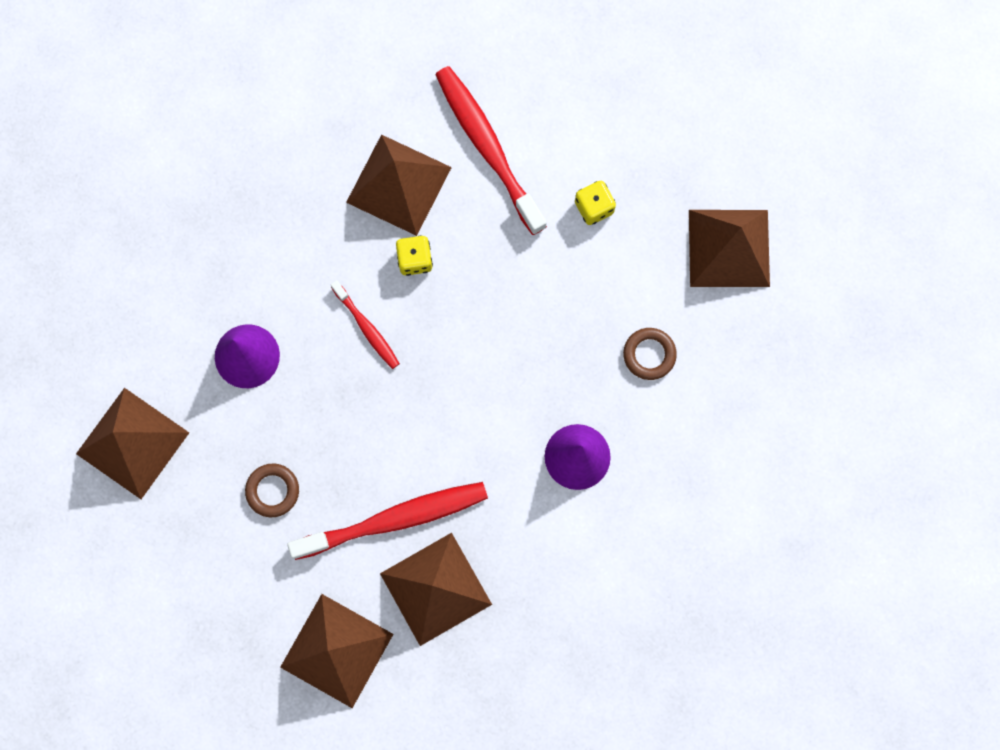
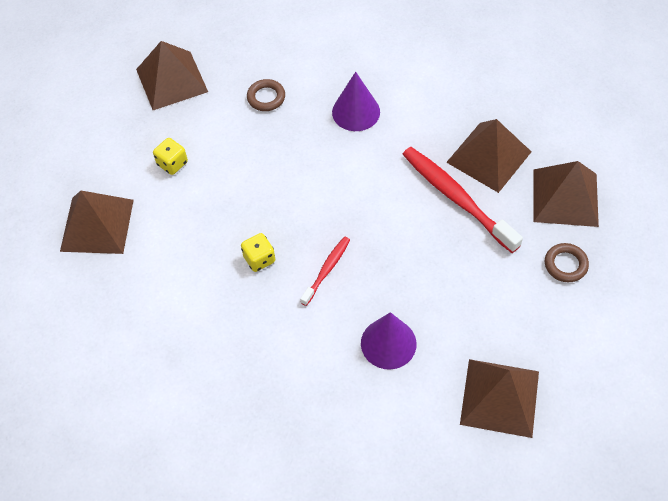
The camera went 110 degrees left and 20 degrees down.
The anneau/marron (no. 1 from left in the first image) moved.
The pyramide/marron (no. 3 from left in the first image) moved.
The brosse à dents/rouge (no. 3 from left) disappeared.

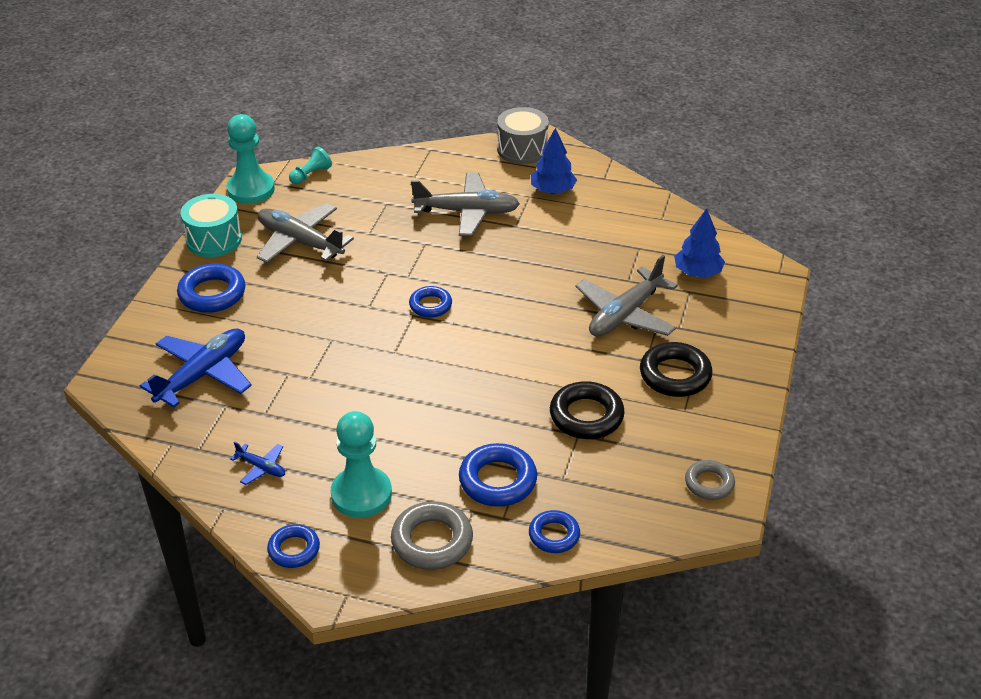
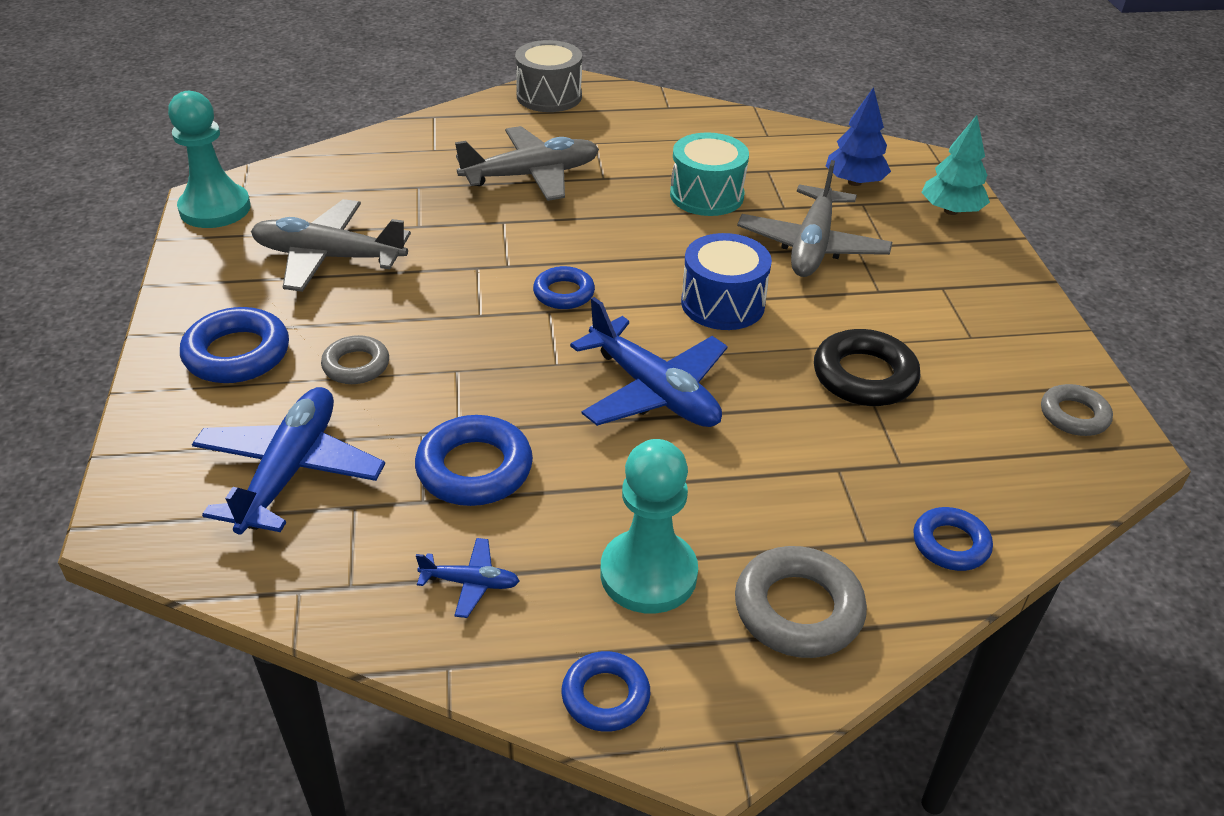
The camera went 25 degrees left and 0 degrees up.
The tambour/turquoise moved.
The pion/turquoise (no. 2 from left) disappeared.
The anneau/bleu (no. 4 from left in the first image) moved.
The arbre/bleu (no. 1 from left) disappeared.
The anneau/noir (no. 2 from left) disappeared.
The anneau/gris (no. 1 from left) appeared.
The avion/bleu (no. 3 from left) appeared.
The tambour/bleu appeared.
The arbre/turquoise appeared.

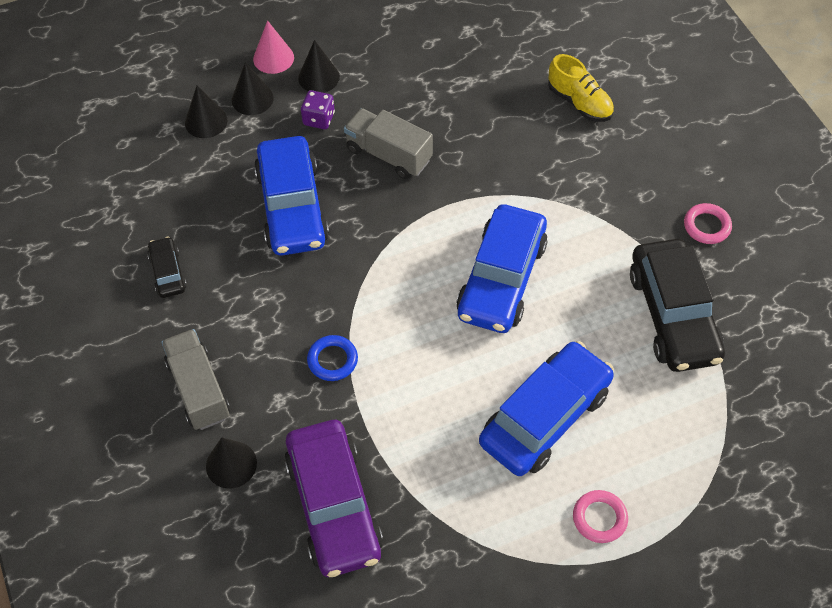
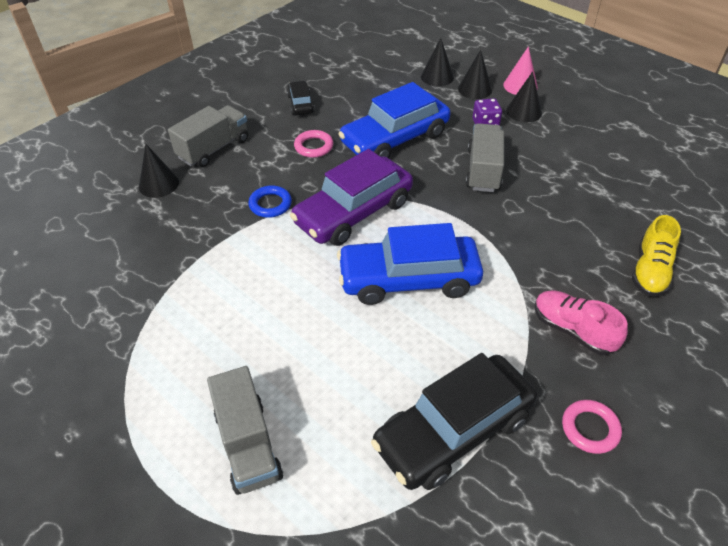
The camera went 65 degrees right and 10 degrees down.
The voiture/noir (no. 1 from left) turned 60 degrees counterclockwise.
The voiture/violet moved.
The voiture/bleu (no. 3 from left) disappeared.
The anneau/rose (no. 1 from left) moved.
The camion/gris (no. 2 from left) appeared.
The chaussure/rose appeared.

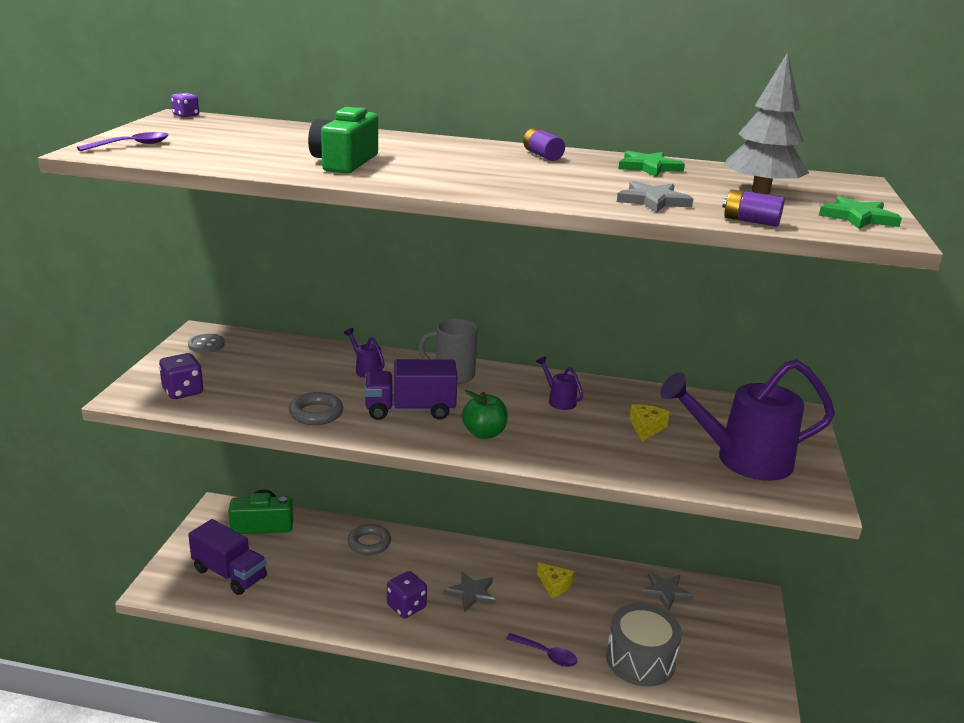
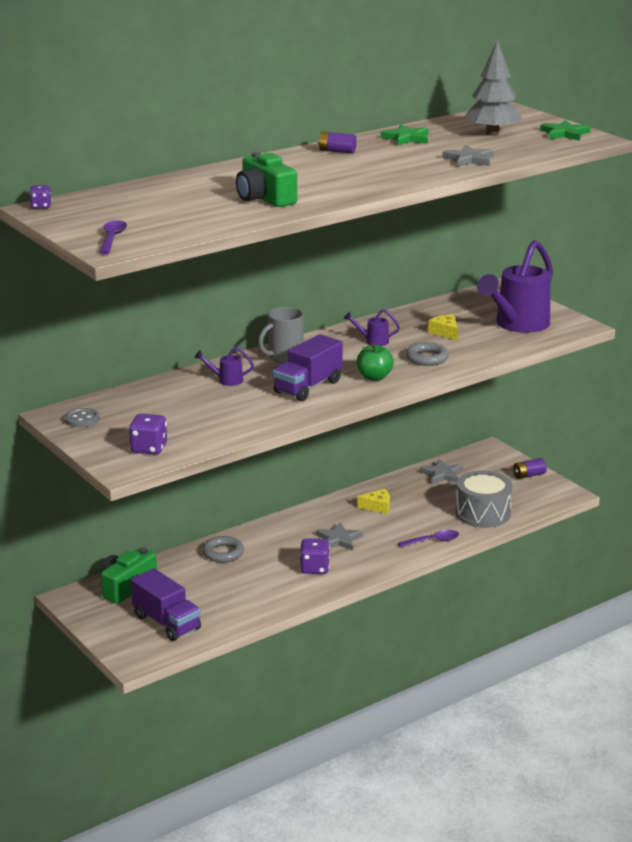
The camera went 45 degrees left and 0 degrees up.
The camion/violet (no. 1 from left) turned 60 degrees clockwise.
The anneau/gris (no. 1 from left in the first image) moved.
The pile/violet (no. 2 from left) moved.

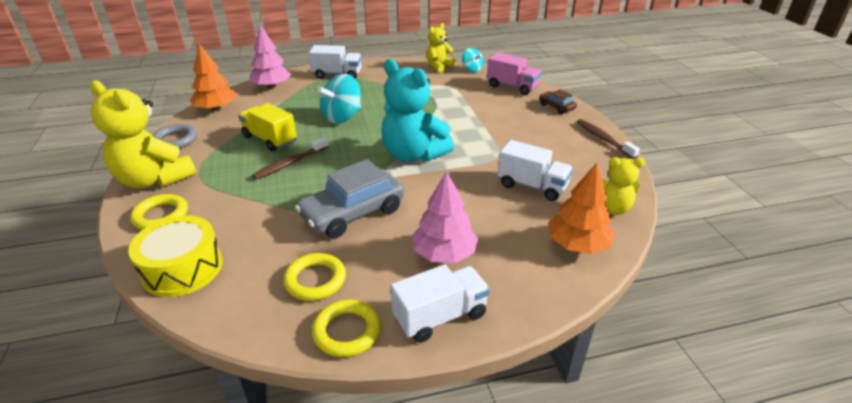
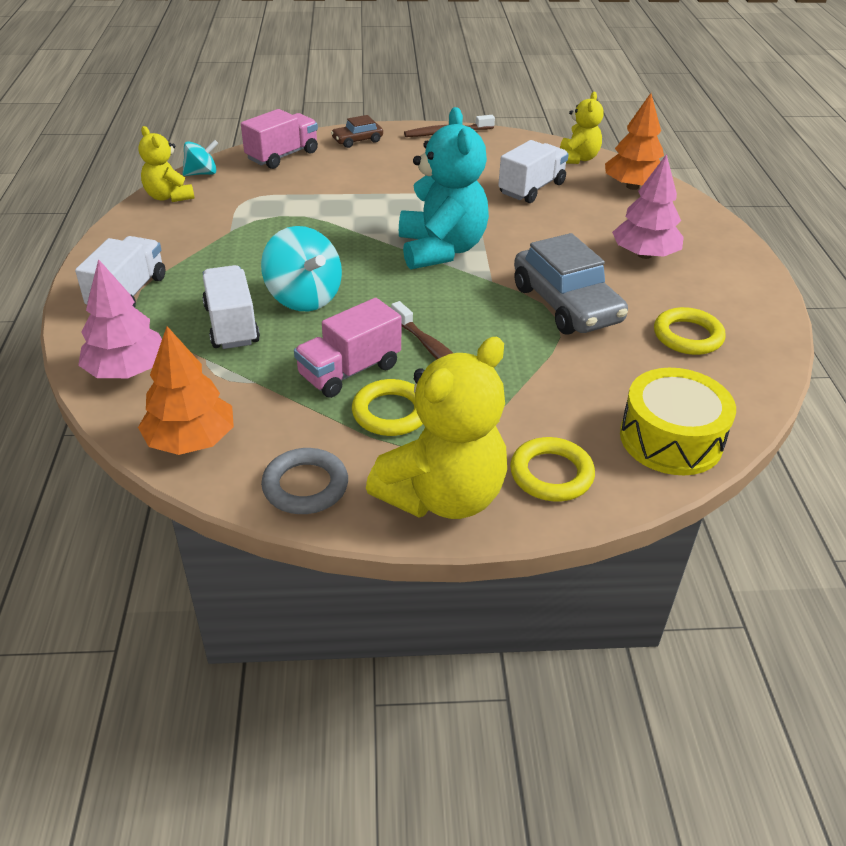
The camera went 80 degrees left and 5 degrees up.
The camion/jaune became the camion/rose (no. 2 from left).
The anneau/jaune (no. 3 from left in the first image) moved.
The ours en peluche/turquoise turned 60 degrees counterclockwise.
The camion/blanc (no. 2 from left) moved.

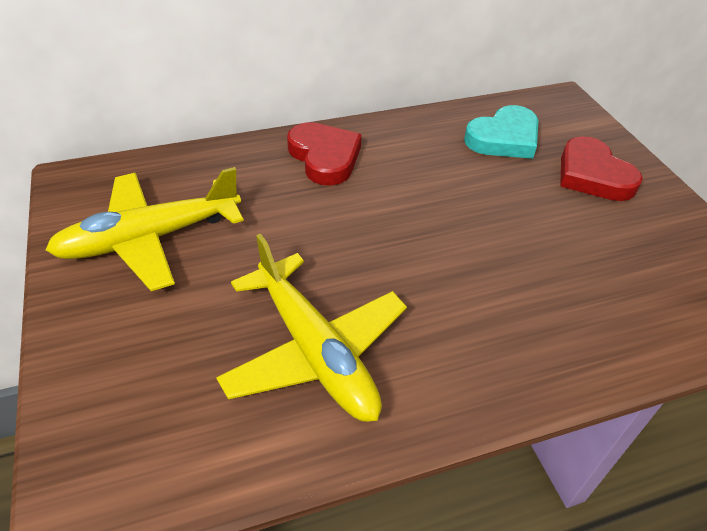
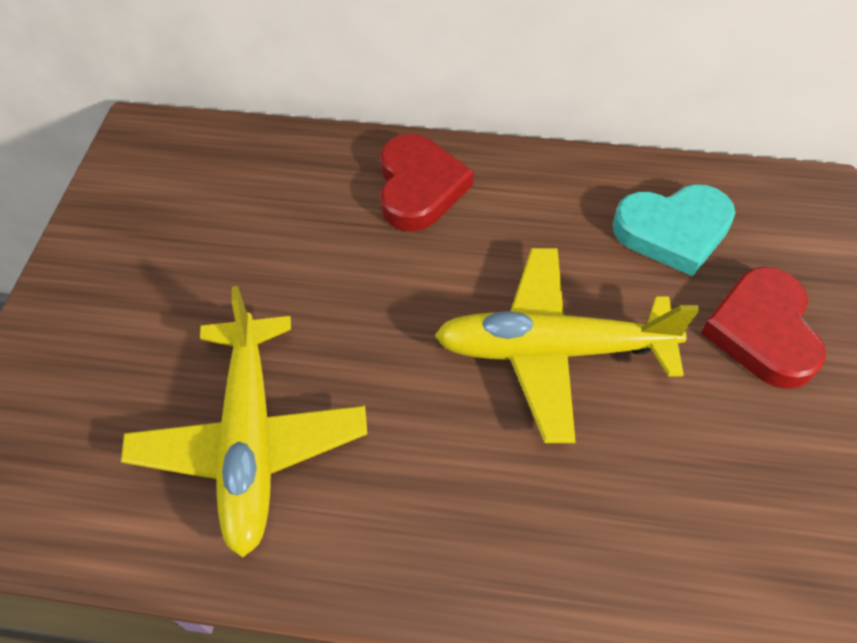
The camera went 30 degrees right and 10 degrees up.
The avion/jaune (no. 1 from left in the first image) moved.

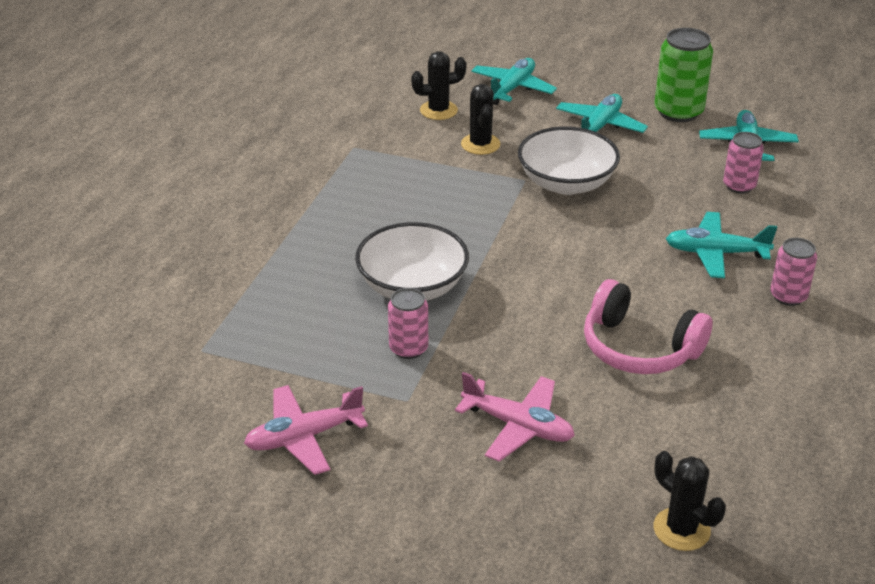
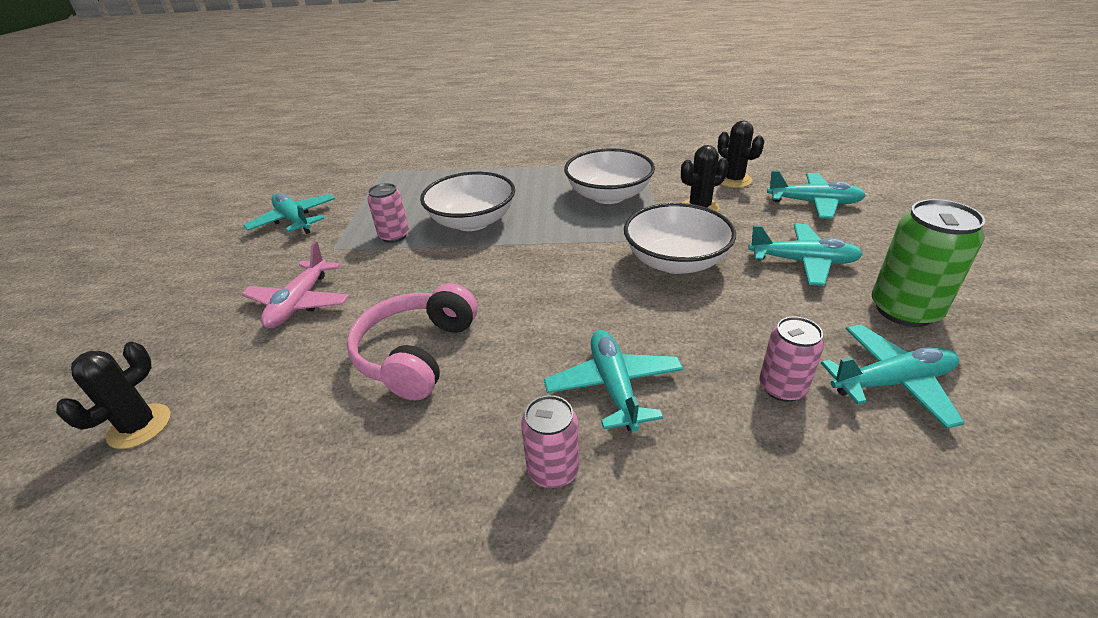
The camera went 75 degrees right and 0 degrees up.
The avion/rose (no. 1 from left) became the avion/turquoise (no. 1 from left).
The bol/blanc (no. 2 from left) appeared.

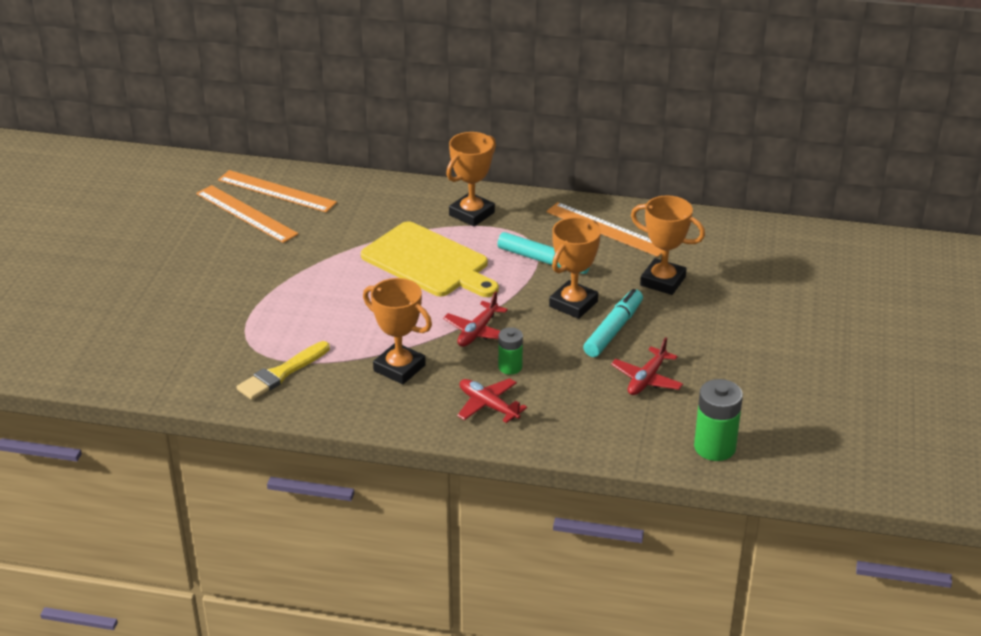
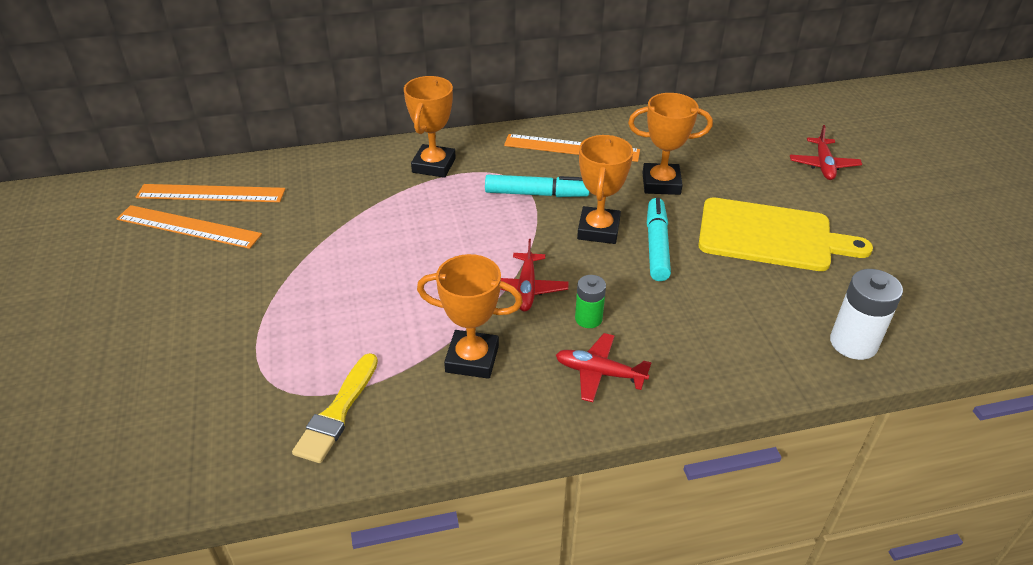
The camera went 25 degrees left and 5 degrees up.
The planche à découper/jaune moved.
The avion/rouge (no. 3 from left) moved.
The pile/vert (no. 2 from left) became the pile/blanc.

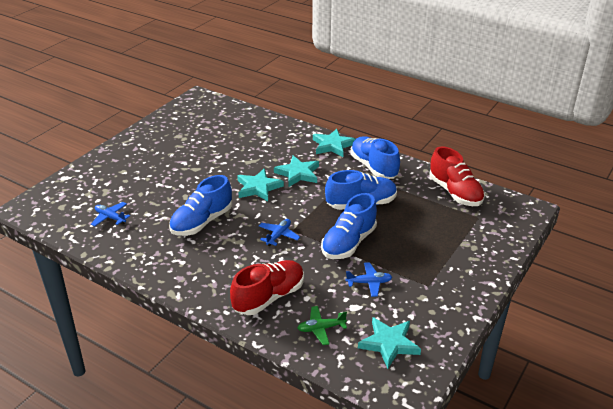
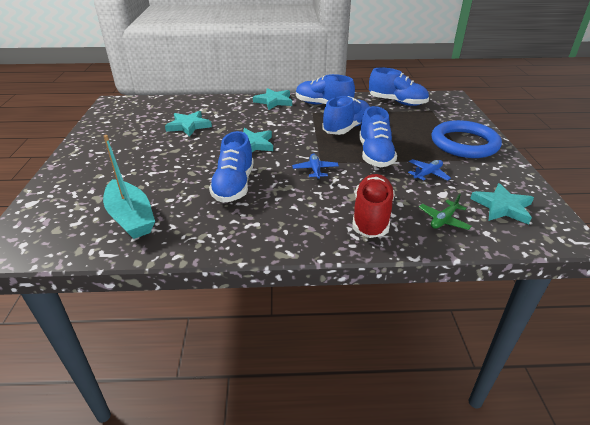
The camera went 35 degrees left and 0 degrees up.
The avion/bleu (no. 1 from left) was replaced by the bateau/turquoise.
The étoile/turquoise (no. 2 from left in the first image) moved.
The chaussure/rouge (no. 2 from left) became the chaussure/bleu (no. 5 from left).
The anneau/bleu appeared.

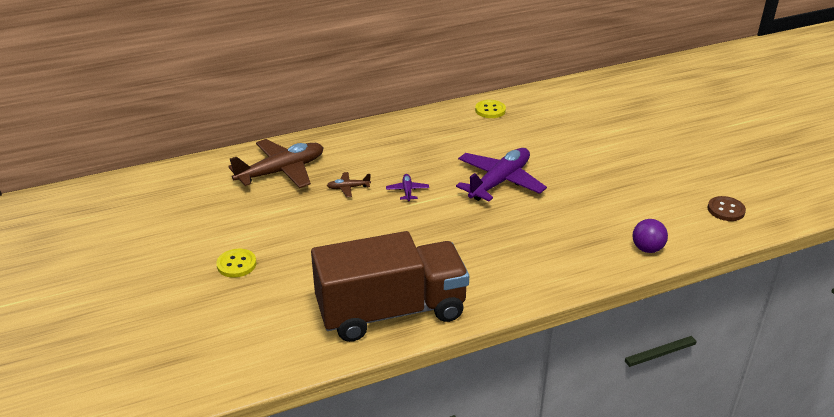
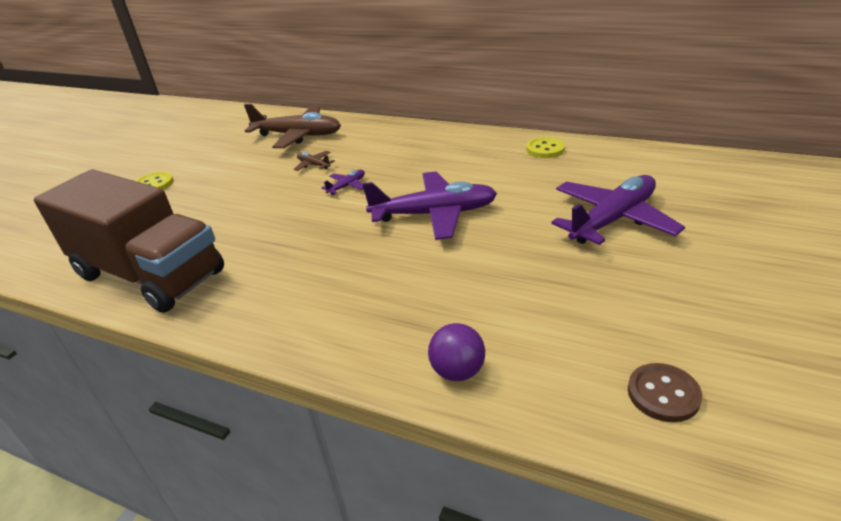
The camera went 50 degrees right and 0 degrees up.
The avion/violet (no. 3 from left) appeared.

